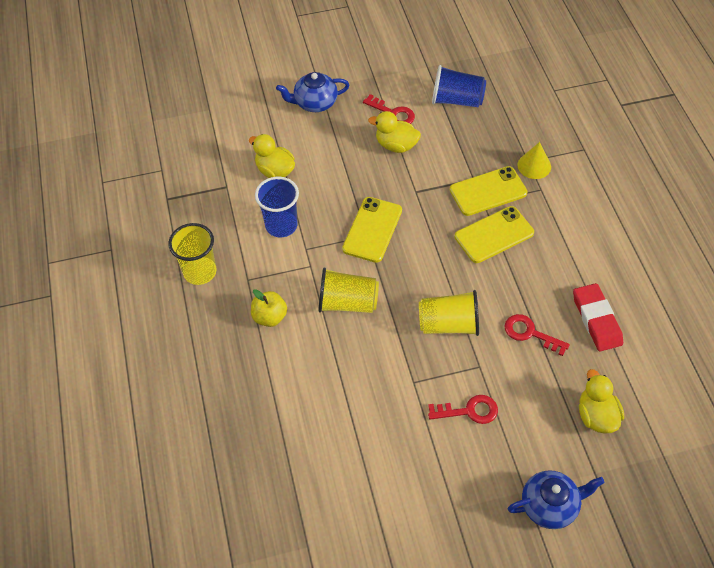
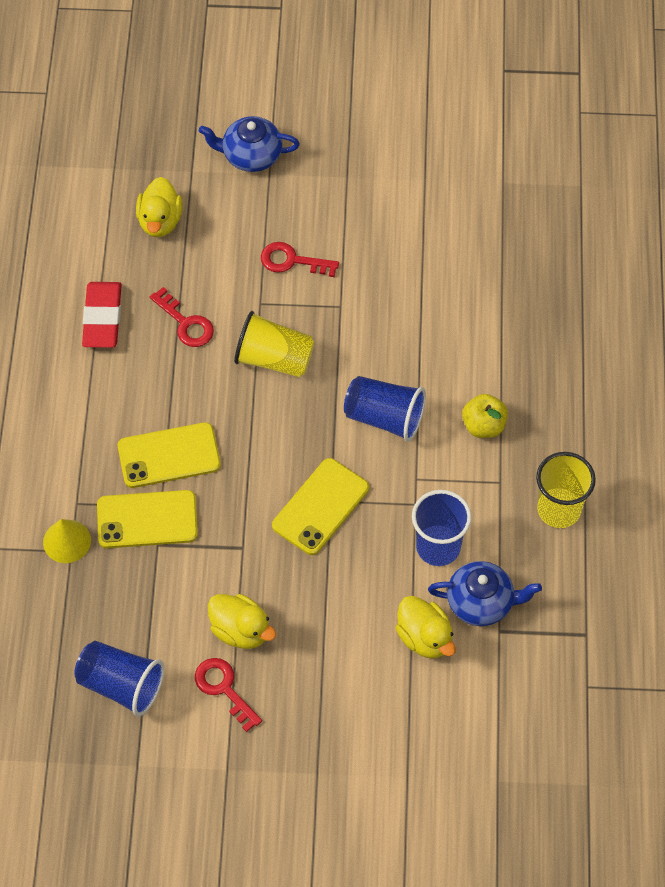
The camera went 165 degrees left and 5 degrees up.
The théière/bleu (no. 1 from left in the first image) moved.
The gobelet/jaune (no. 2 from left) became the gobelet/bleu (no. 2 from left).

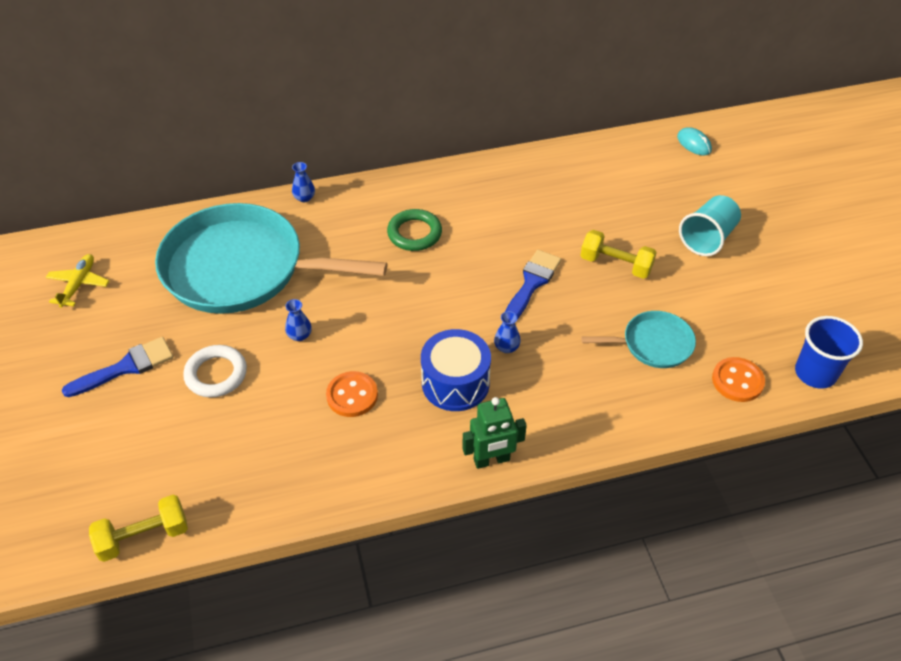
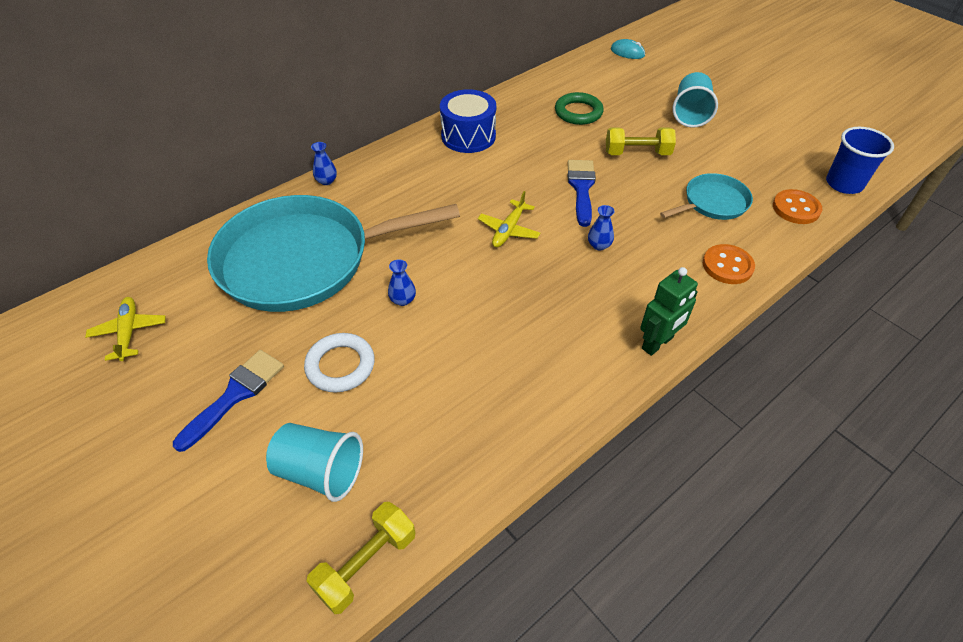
The camera went 25 degrees left and 0 degrees up.
The bouton/orange (no. 1 from left) moved.
The anneau/vert moved.
The tambour/bleu moved.
The gobelet/turquoise (no. 1 from left) appeared.
The avion/jaune (no. 2 from left) appeared.

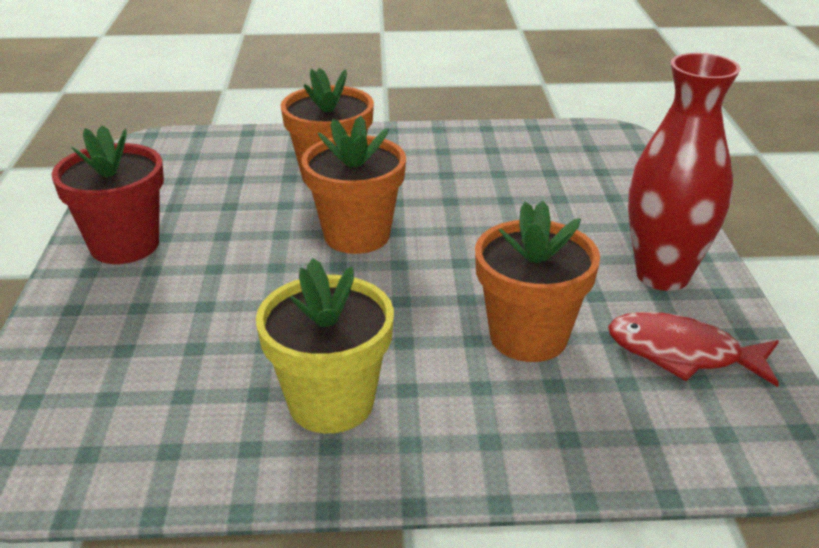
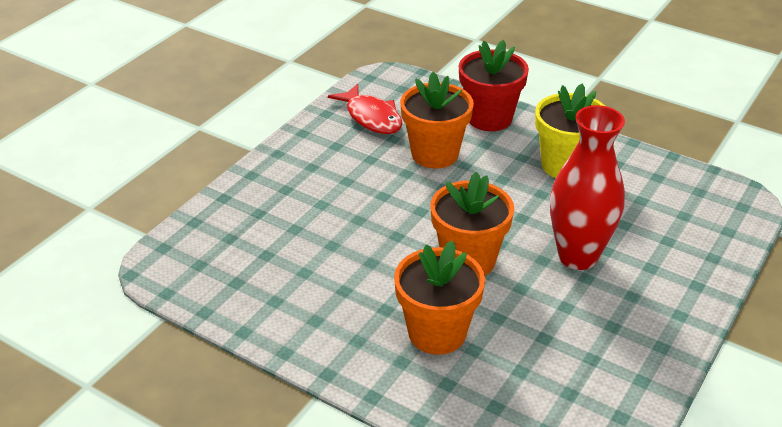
The camera went 145 degrees left and 5 degrees up.
The pot de fleurs/rouge moved.
The vase/rouge moved.

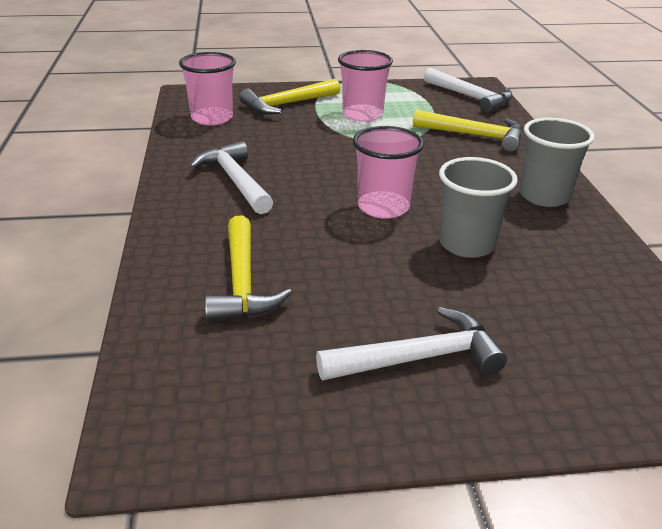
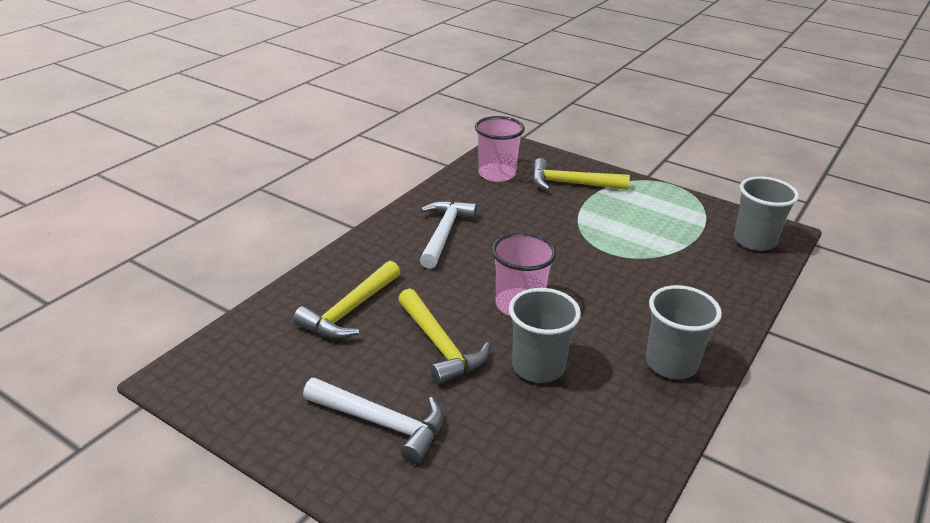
The camera went 40 degrees right and 0 degrees up.
The gobelet/rose (no. 2 from left) disappeared.
The marteau/jaune (no. 3 from left in the first image) moved.
The marteau/blanc (no. 3 from left) was replaced by the gobelet/gris (no. 3 from left).

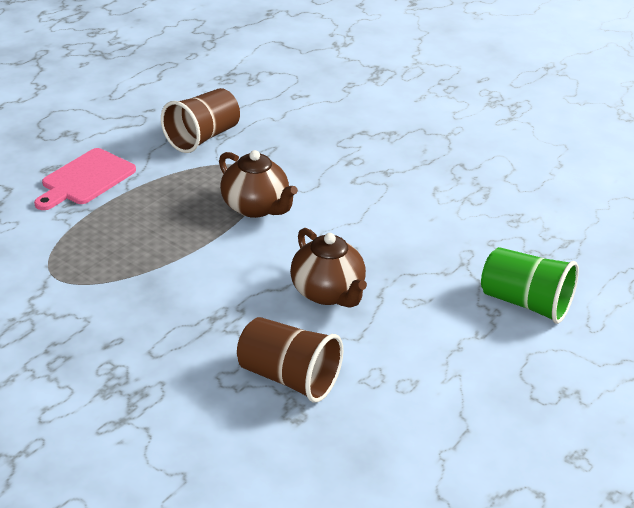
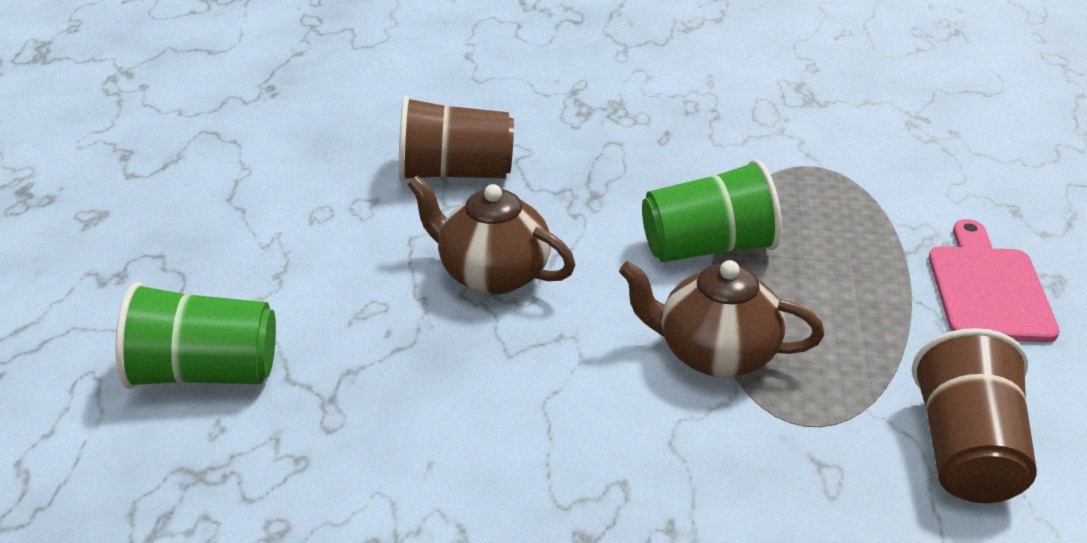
The camera went 150 degrees right and 0 degrees up.
The gobelet/vert (no. 2 from left) appeared.

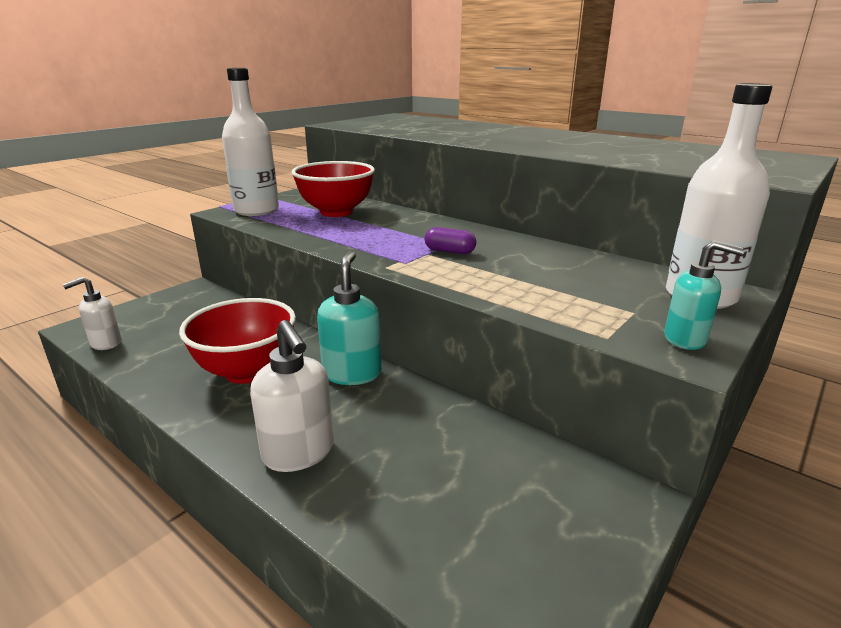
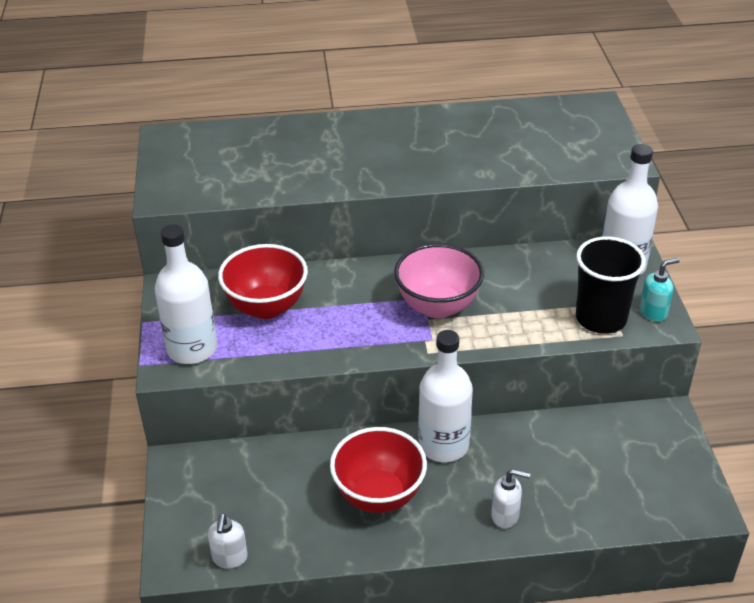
The camera went 45 degrees left and 15 degrees up.
The distributeur de savon/blanc (no. 2 from left) changed to 0.66 times the size.
The distributeur de savon/turquoise (no. 1 from left) was replaced by the bouteille/blanc (no. 2 from left).
The gélule/violet was replaced by the bol/rose.
The gobelet/noir appeared.

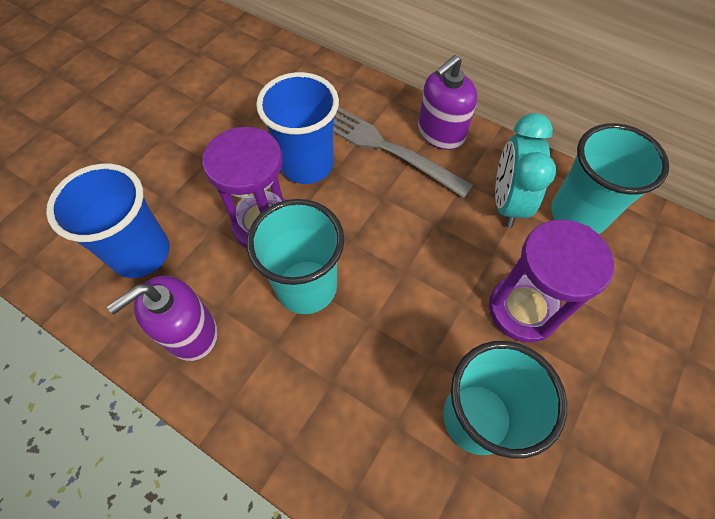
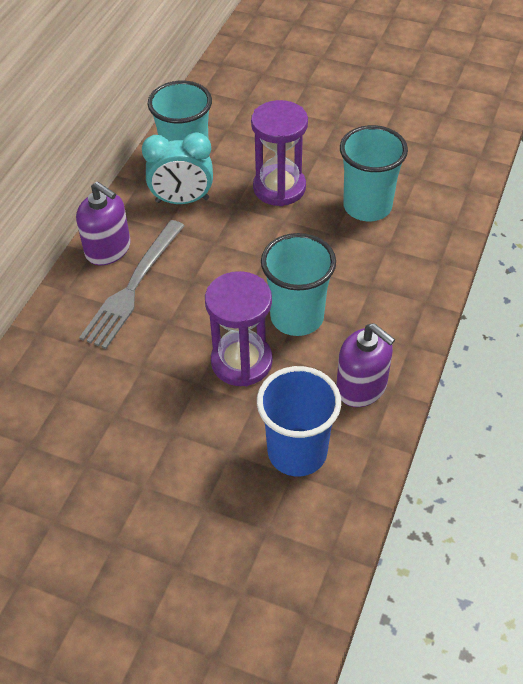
The camera went 100 degrees left and 10 degrees down.
The gobelet/bleu (no. 2 from left) disappeared.

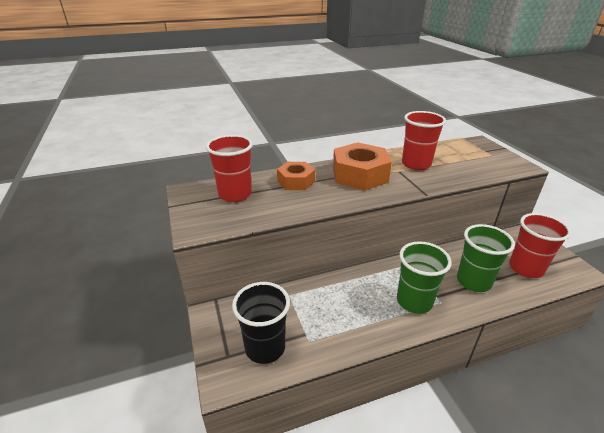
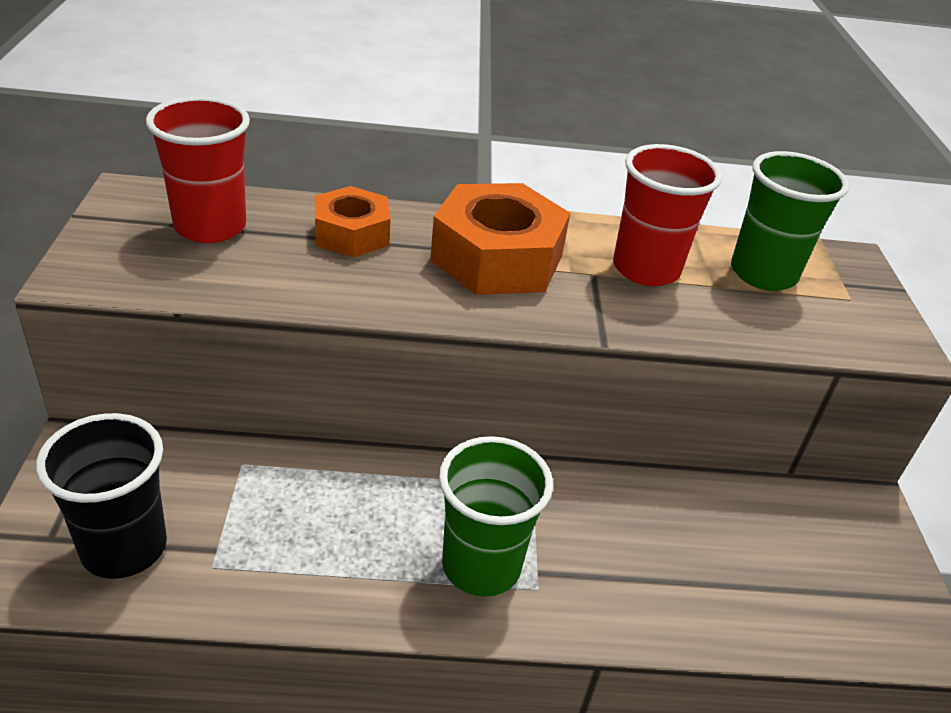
The camera went 15 degrees right and 5 degrees up.
The gobelet/vert (no. 2 from left) moved.
The gobelet/rouge (no. 3 from left) disappeared.

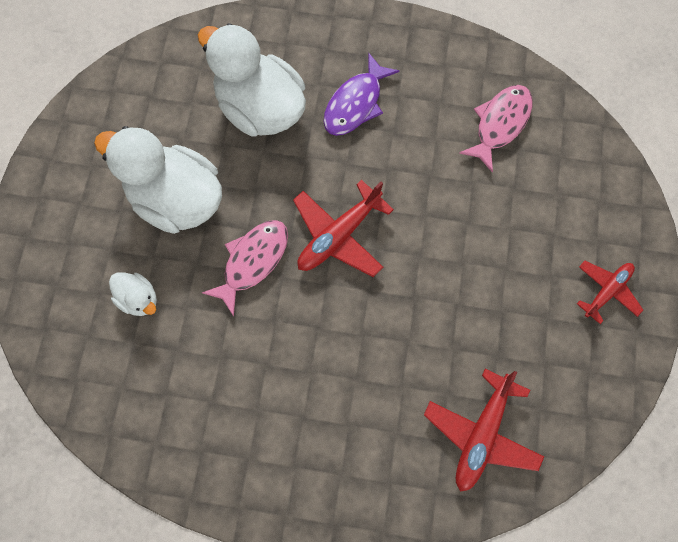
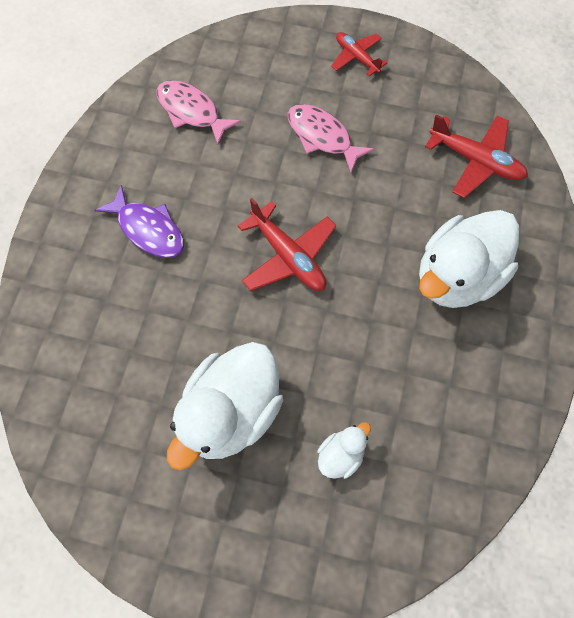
The camera went 85 degrees left and 5 degrees down.
The canard/blanc (no. 3 from left) moved.
The poisson/rose (no. 1 from left in the first image) moved.

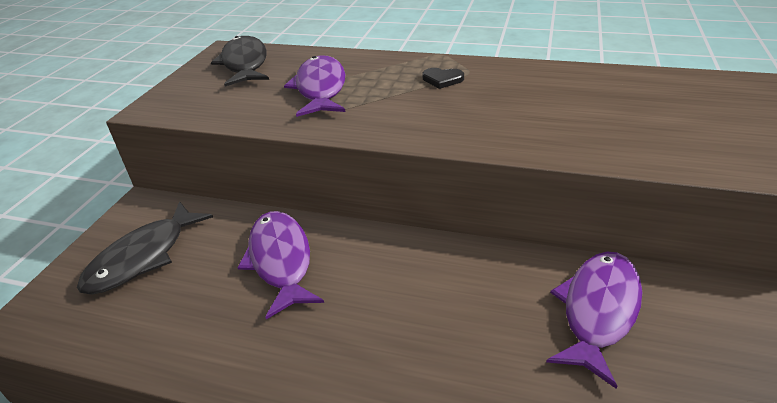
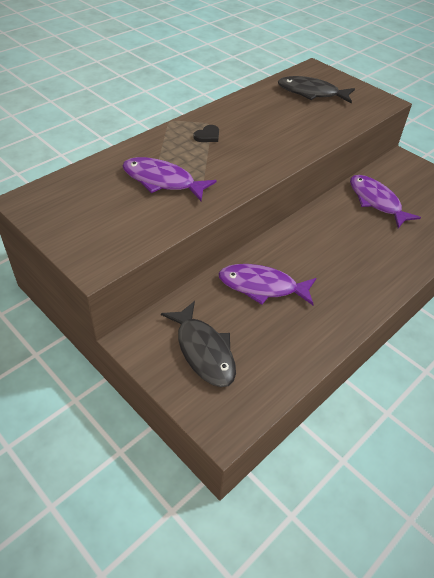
The camera went 65 degrees left and 10 degrees up.
The poisson/noir (no. 2 from left) moved.

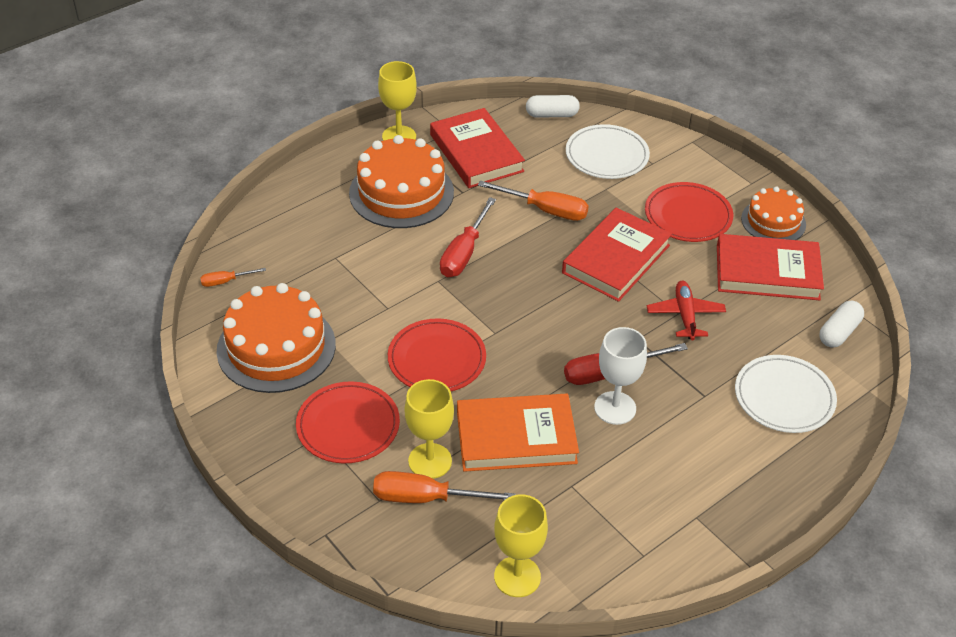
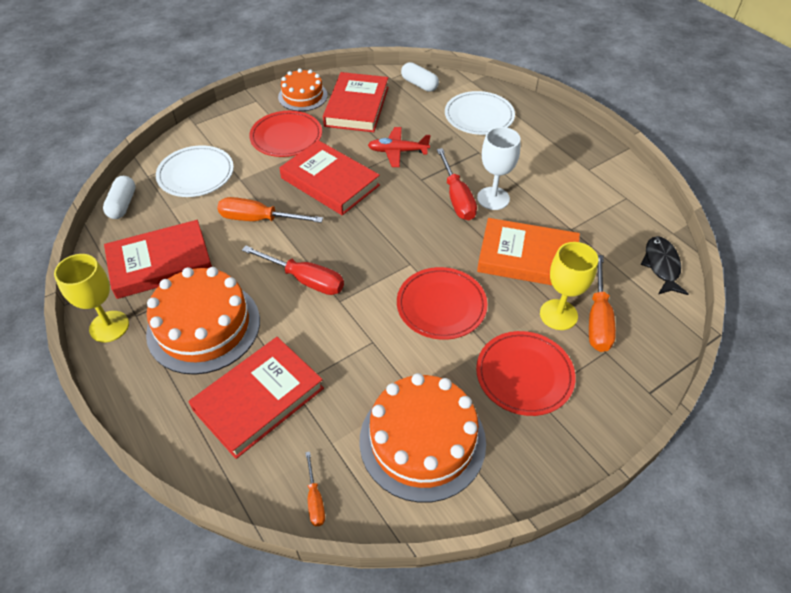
The camera went 85 degrees left and 5 degrees up.
The livre/orange turned 75 degrees counterclockwise.
The tournevis/orange (no. 3 from left in the first image) turned 105 degrees counterclockwise.
The verre à pied/jaune (no. 3 from left) was replaced by the poisson/noir.
The livre/rouge (no. 2 from left) appeared.

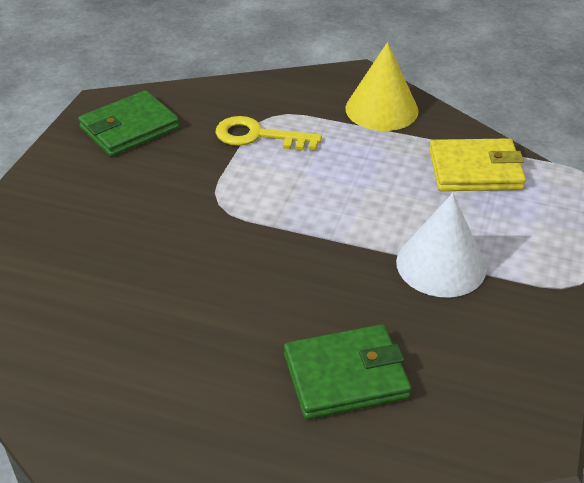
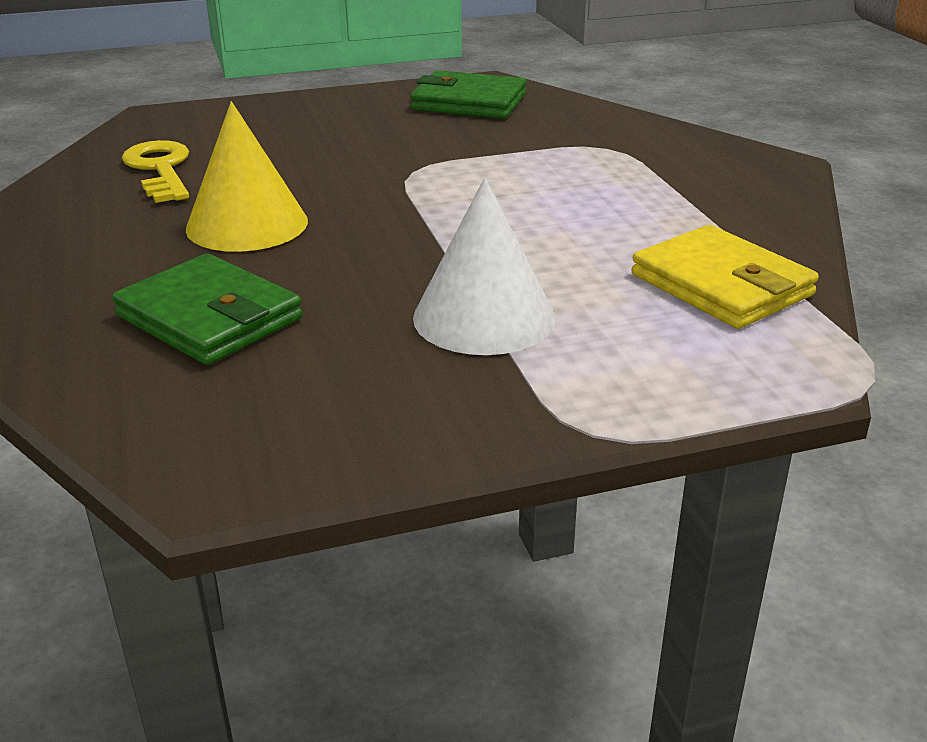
The camera went 55 degrees right and 10 degrees down.
The clé/jaune moved.
The cône/jaune moved.

